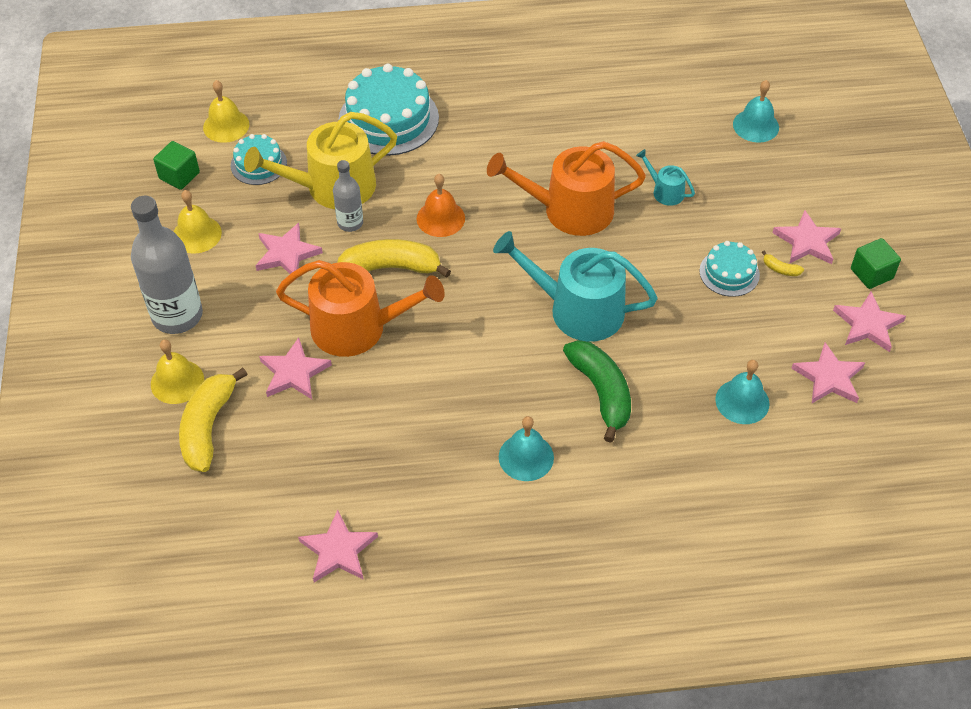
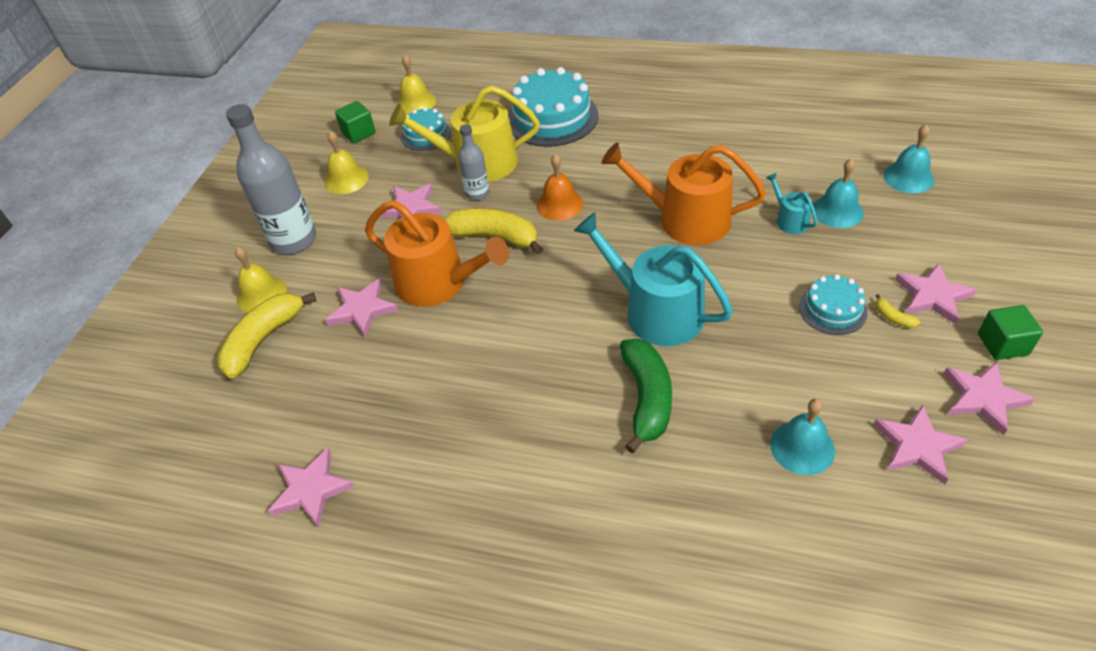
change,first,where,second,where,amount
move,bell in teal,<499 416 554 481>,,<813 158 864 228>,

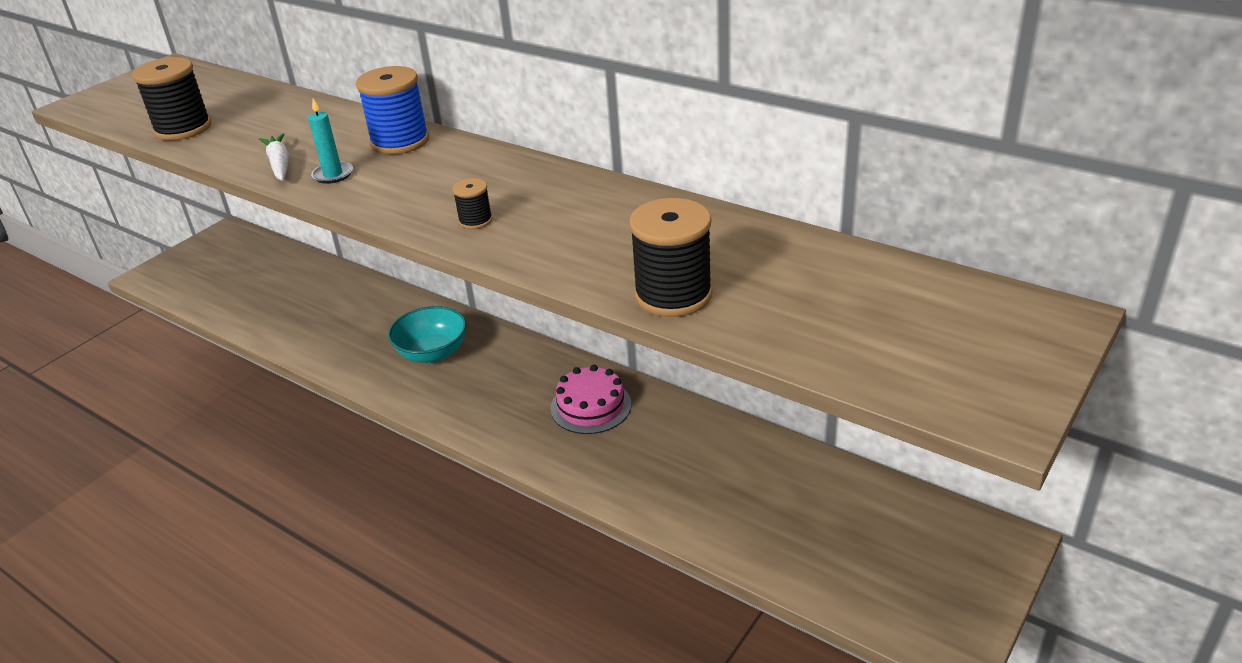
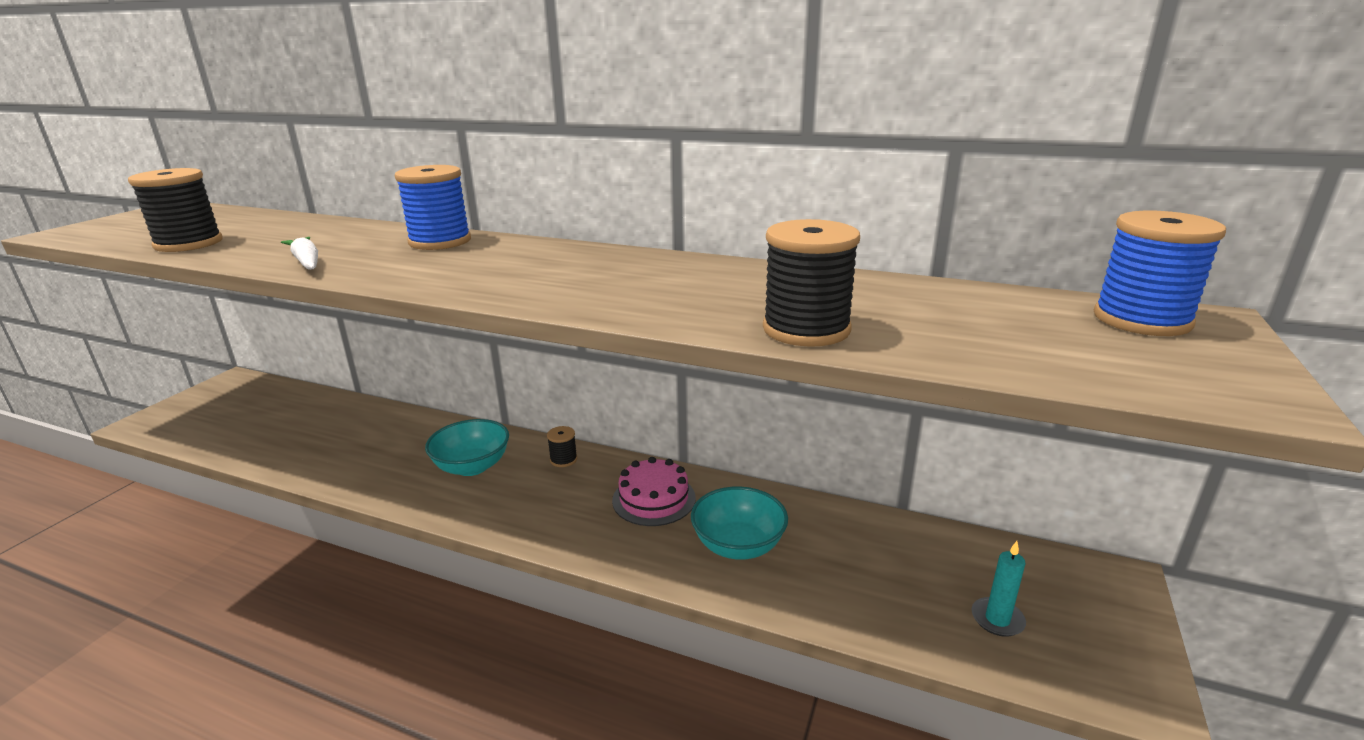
change,first,where,second,where,amount
move,pillar candle in teal,<308 99 353 184>,,<971 541 1026 637>,
move,spool in ebony,<452 178 492 229>,,<547 426 577 467>,
insert,,,spool in royal blue,<1094 211 1226 336>,
insert,,,deep dish in teal,<691 486 788 560>,

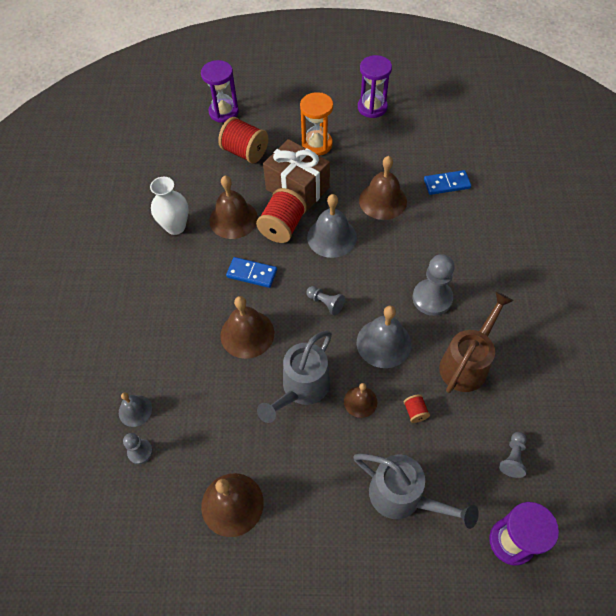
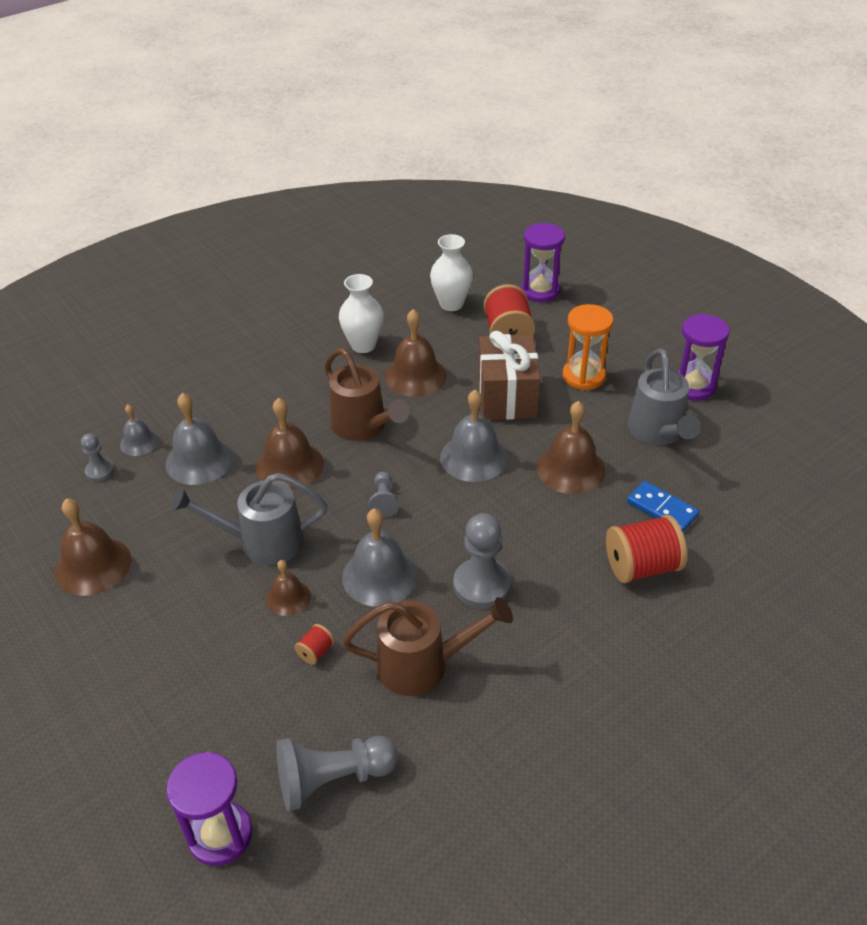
change,first,where,second,where,amount
move,spool in scarlet,<256 188 307 243>,,<606 515 687 584>,
replace,domino piece in royal blue,<226 257 277 288>,watering can in brown,<324 348 409 441>,
resize,chess pawn in gray,<499 432 527 478>,,<276 736 398 811>,x1.81
move,watering can in gray,<353 453 479 529>,,<628 349 700 445>,
insert,,,vase in snow-white,<430 234 473 311>,
insert,,,bell in gray,<165 393 234 485>,

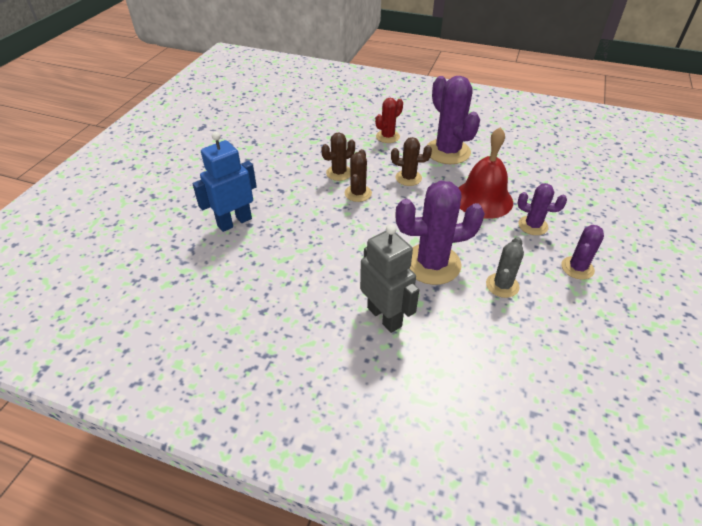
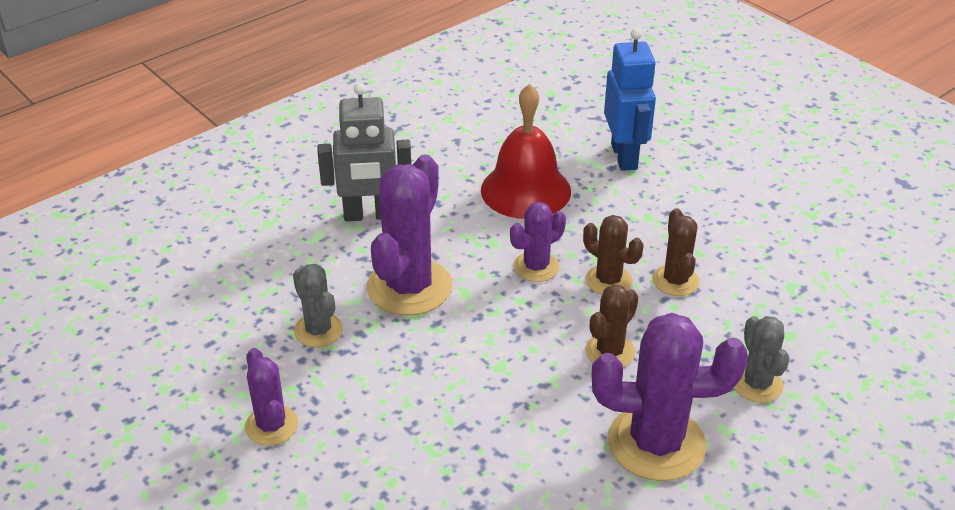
change,first,where,second,where,amount
recolor,cactus in scarlet,<375 98 403 143>,cactus in gray,<734 316 790 403>,
move,bell in scarlet,<458 127 513 219>,,<481 84 571 219>,
move,cactus in violet,<517 184 567 235>,,<510 202 566 282>,

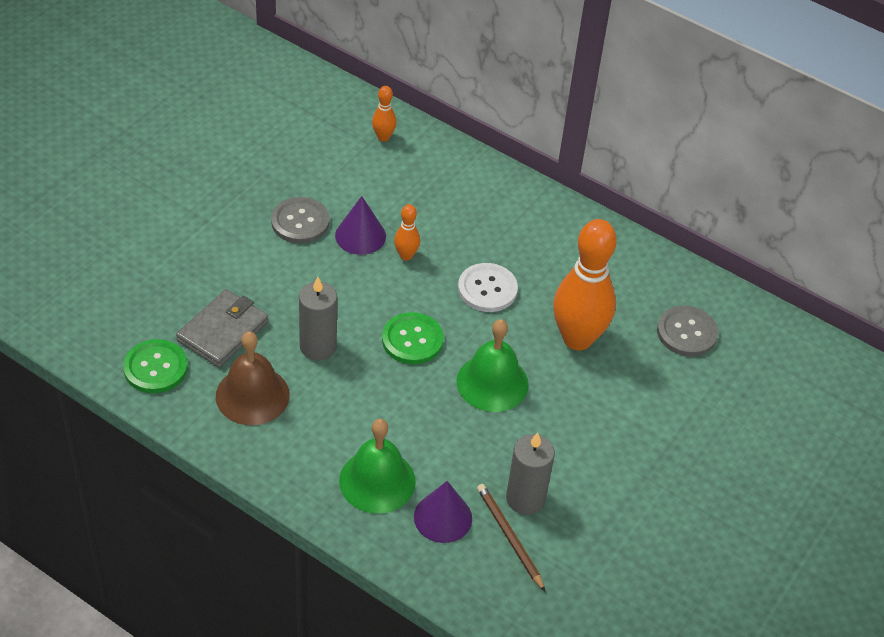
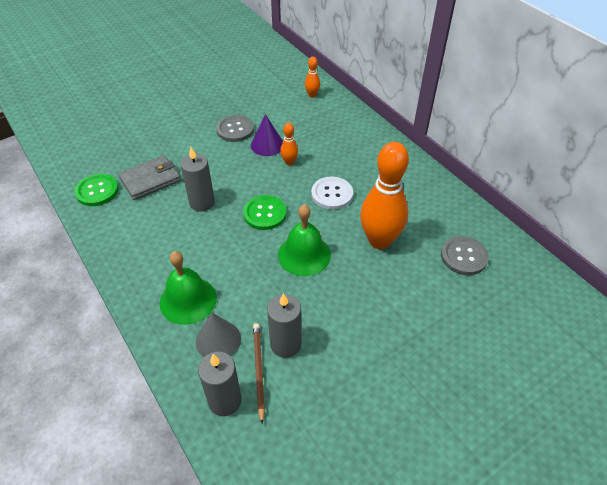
change,first,where,second,where,amount
delete,bell in brown,<216 331 290 425>,,,
recolor,cone shape in violet,<414 481 472 543>,cone shape in gray,<196 313 241 357>,
insert,,,pillar candle in gray,<198 352 242 416>,

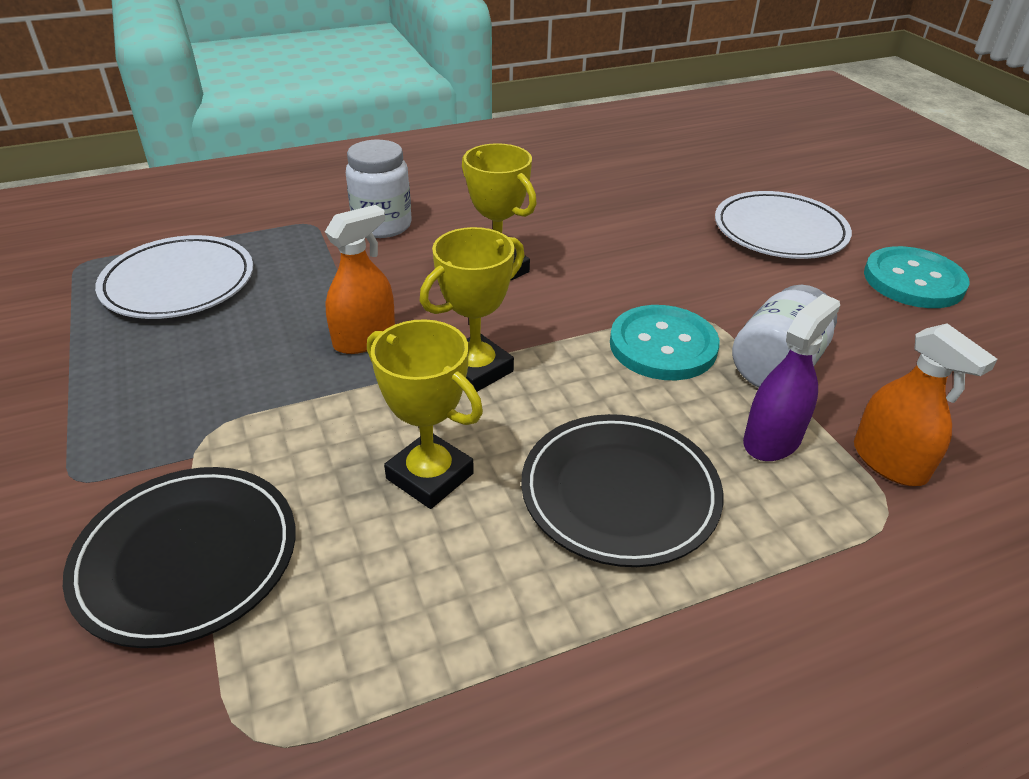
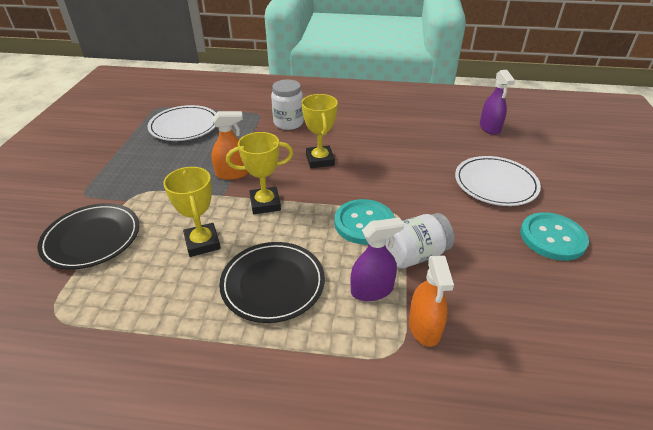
change,first,where,second,where,amount
insert,,,sprayer in violet,<480 70 515 135>,

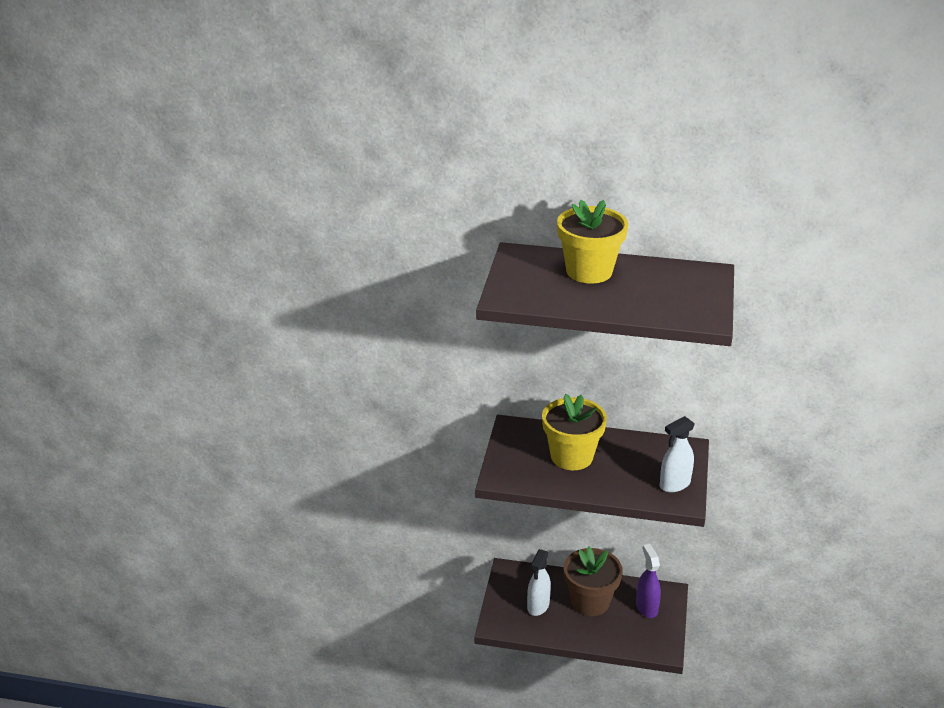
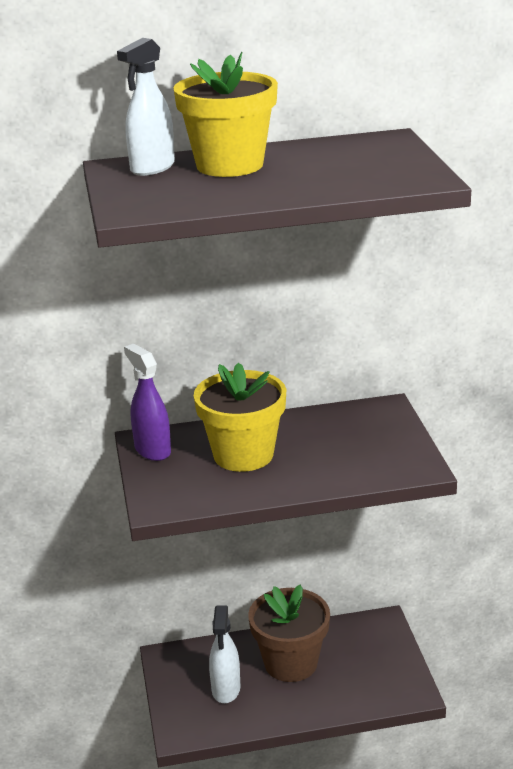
change,first,where,second,where,amount
move,sprayer in snow-white,<660 416 695 492>,,<117 38 175 176>,
move,sprayer in violet,<636 544 661 618>,,<124 344 171 461>,

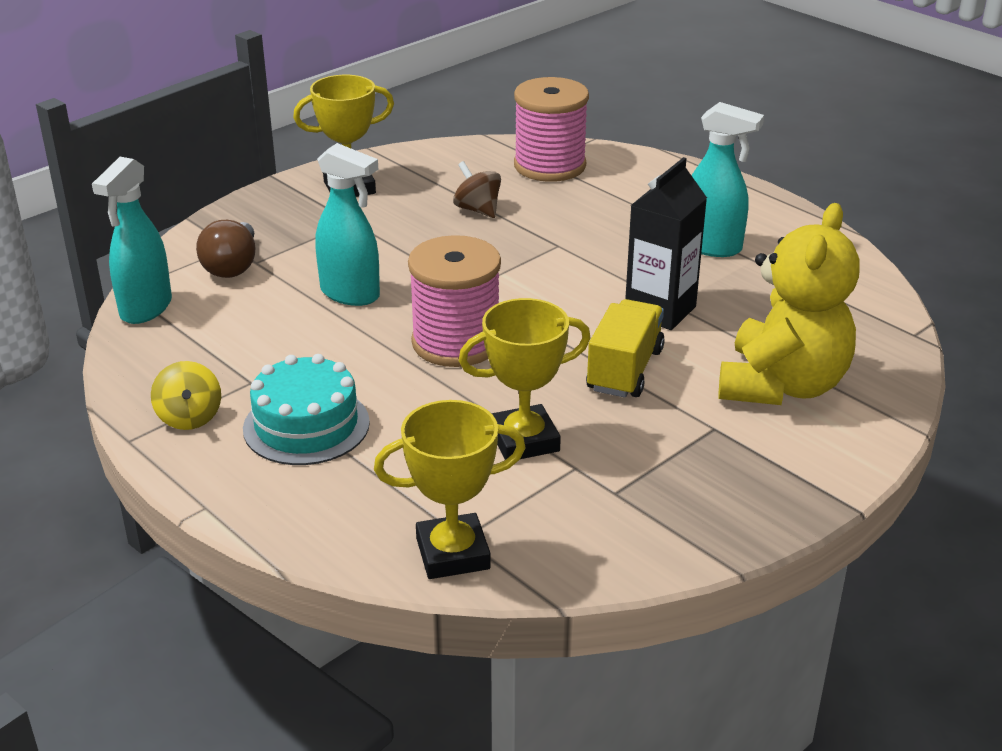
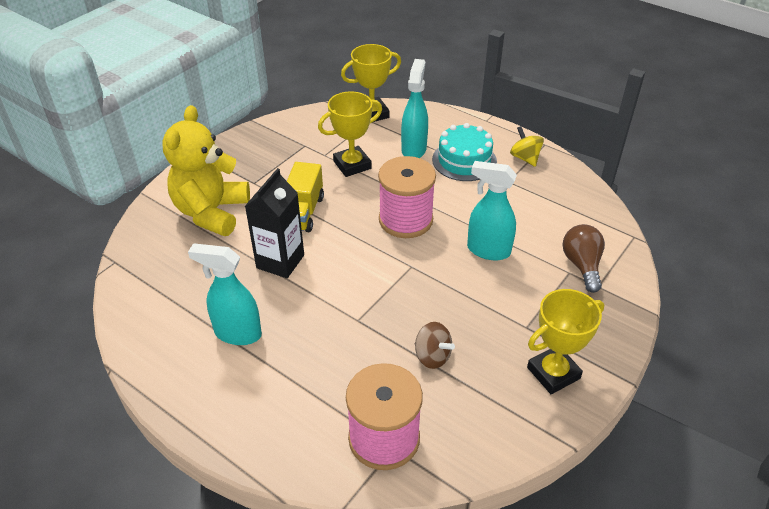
change,first,where,second,where,amount
move,sprayer in teal,<92 157 172 324>,,<401 59 428 158>,

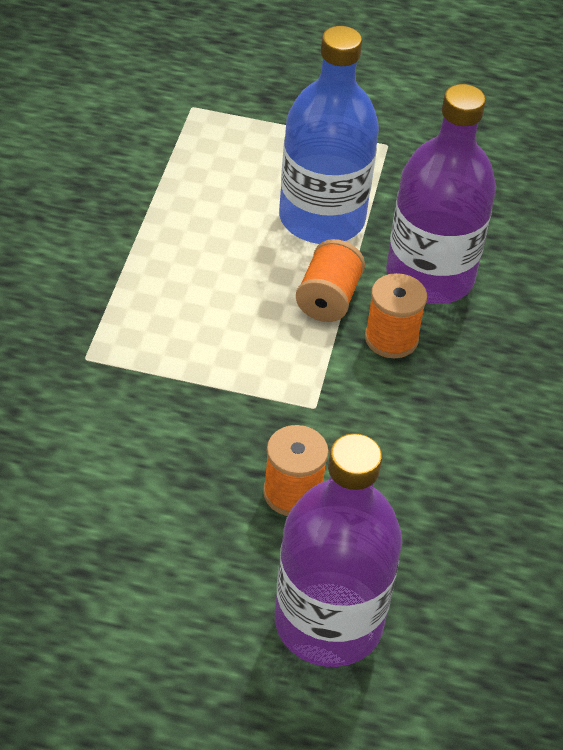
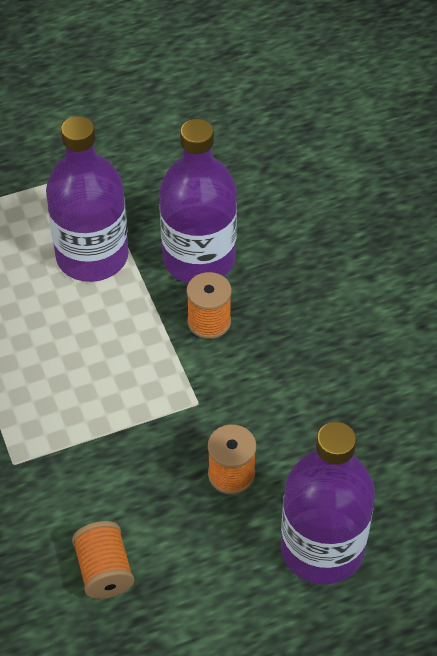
change,first,where,second,where,amount
recolor,flask in royal blue,<279 26 379 244>,flask in violet,<46 116 129 282>,
move,spool in orange,<296 239 365 322>,,<72 521 134 599>,

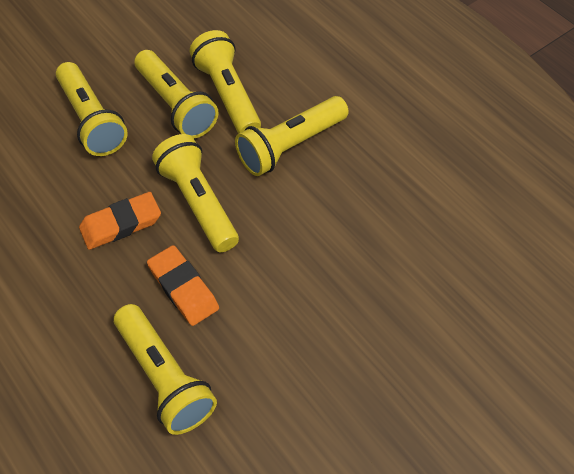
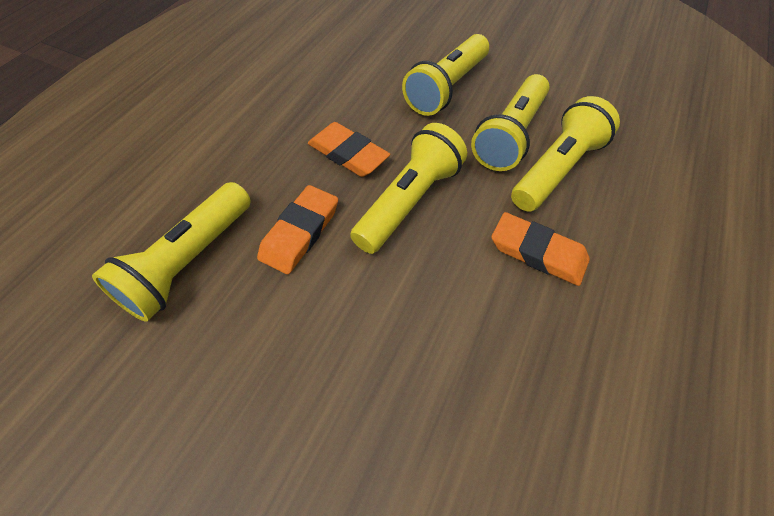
change,first,where,second,where,amount
replace,flashlight in yellow,<235 96 349 176>,pencil eraser in orange,<492 212 590 286>,

